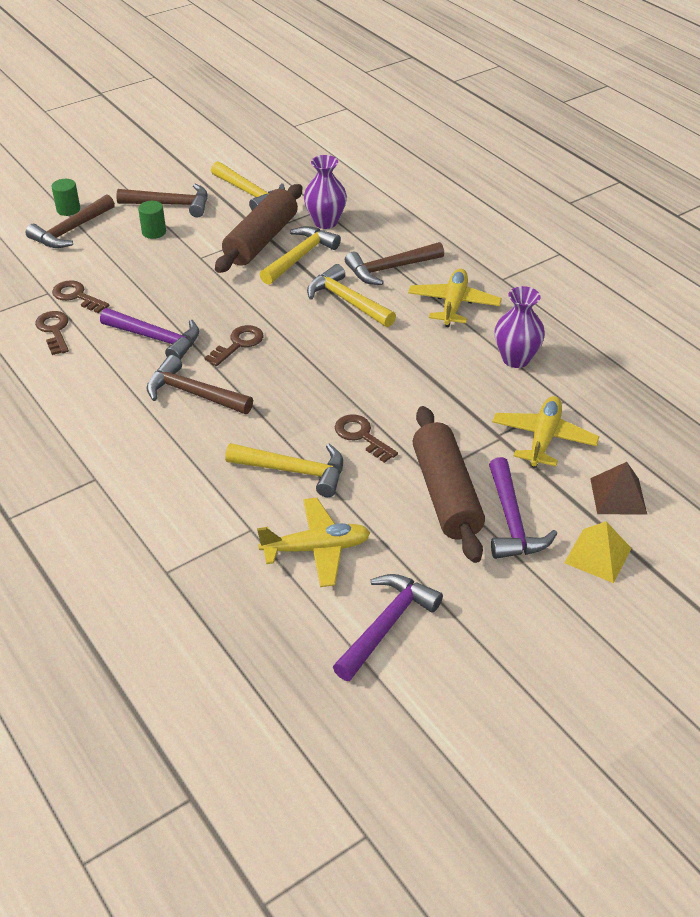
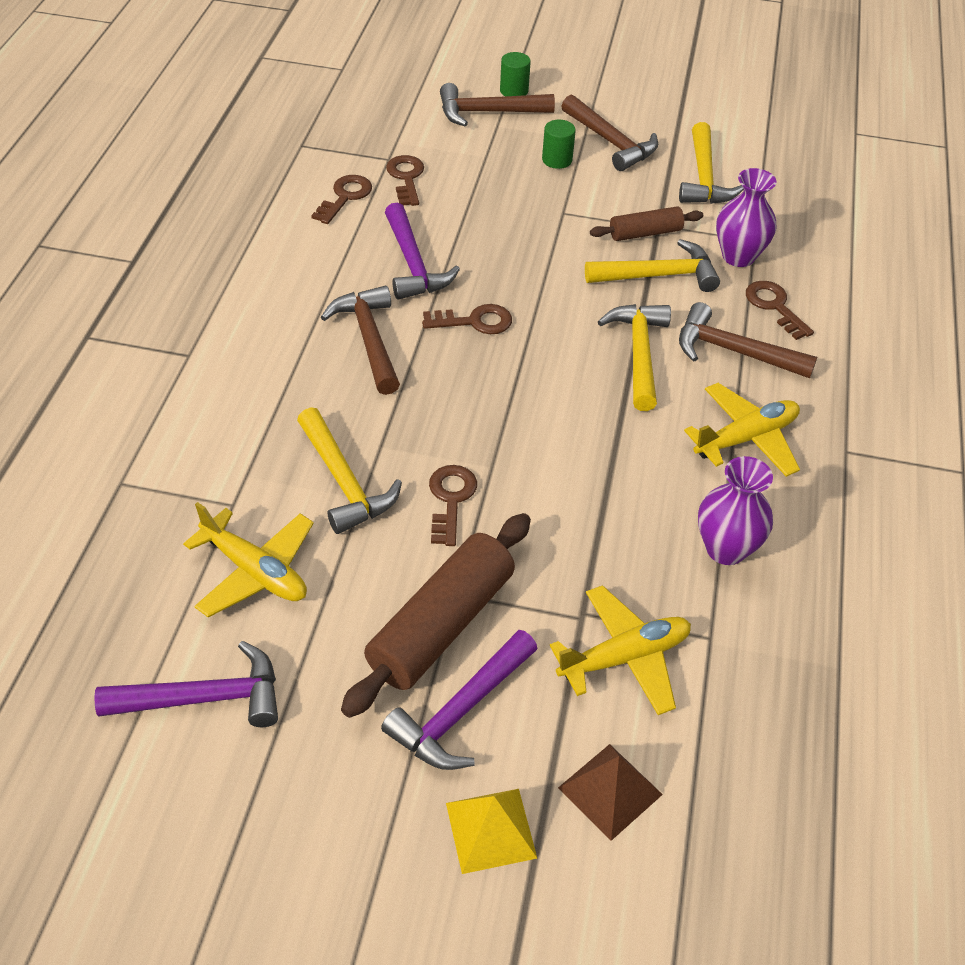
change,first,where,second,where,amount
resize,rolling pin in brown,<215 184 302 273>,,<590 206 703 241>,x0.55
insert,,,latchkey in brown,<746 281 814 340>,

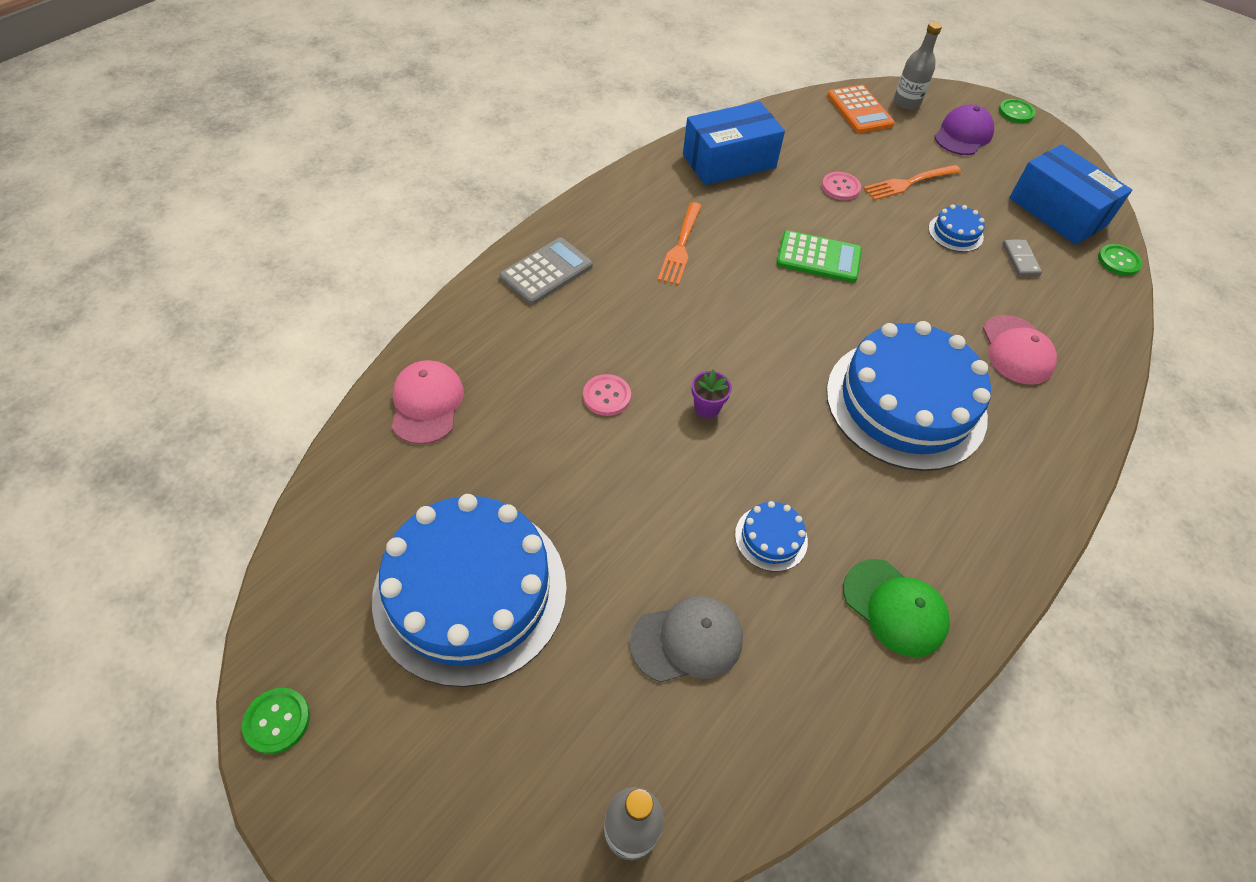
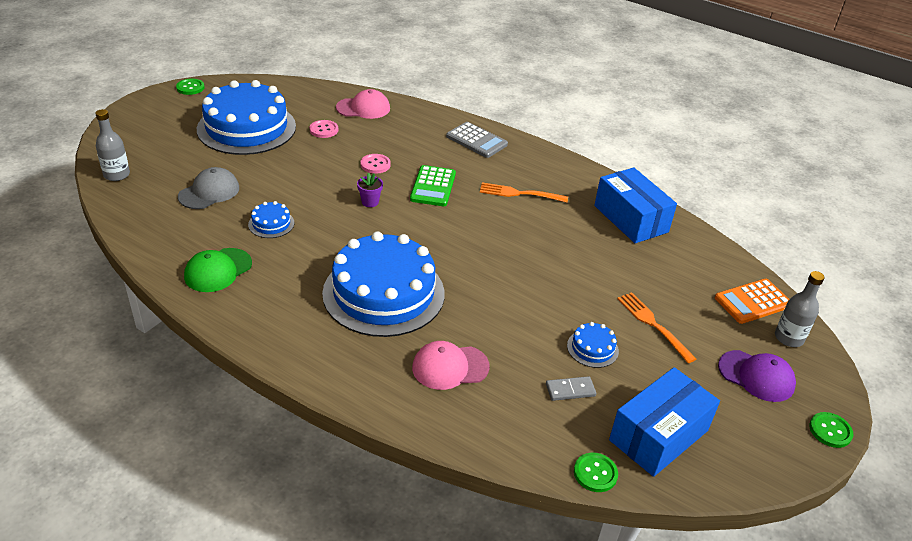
change,first,where,second,where,amount
move,sewing button in rose-pink,<822 172 861 200>,,<309 120 338 138>,
move,pocket calculator in emerald,<776 230 862 283>,,<410 165 456 206>,
rotate,baseball cap in gray,<630 596 743 683>,,<178 167 239 209>,120 degrees counterclockwise

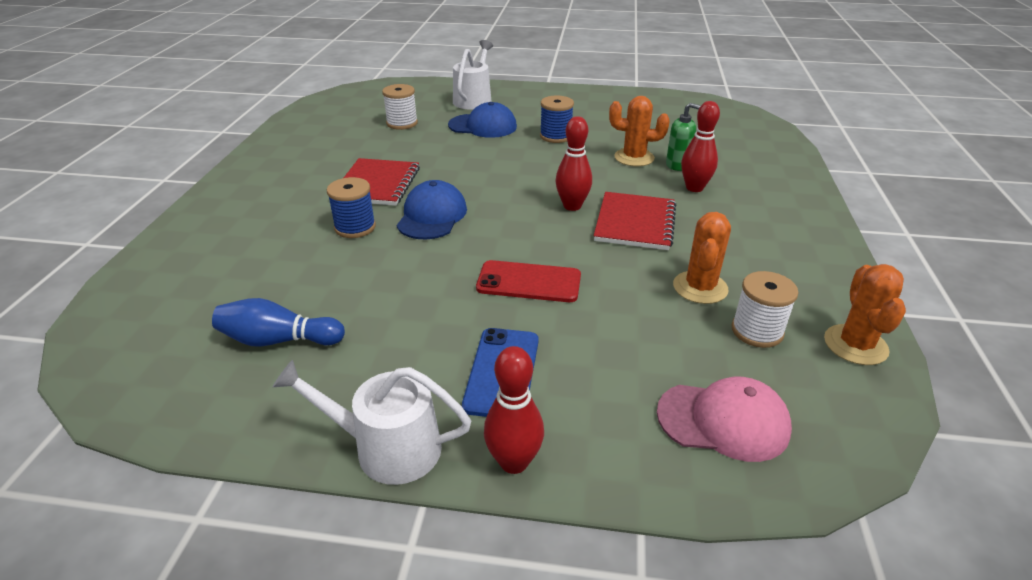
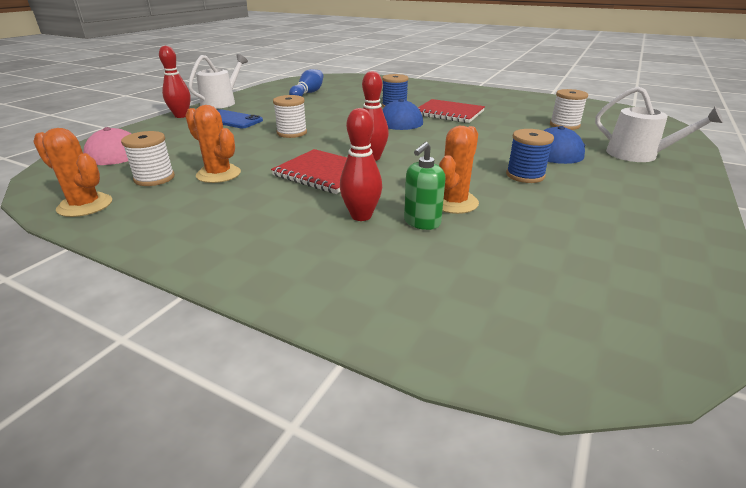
change,first,where,second,where,amount
replace,phone in scarlet,<476 260 581 302>,spool in snow-white,<273 95 307 138>,

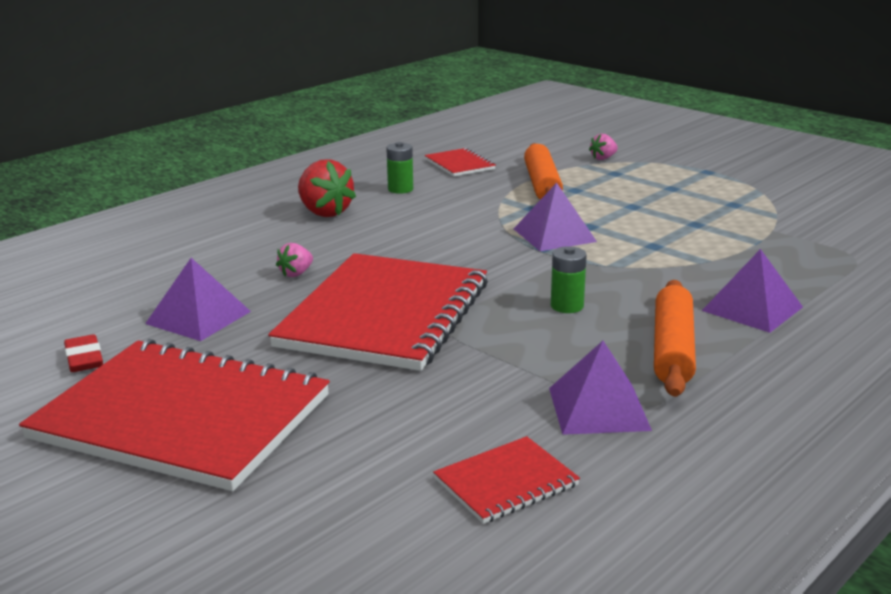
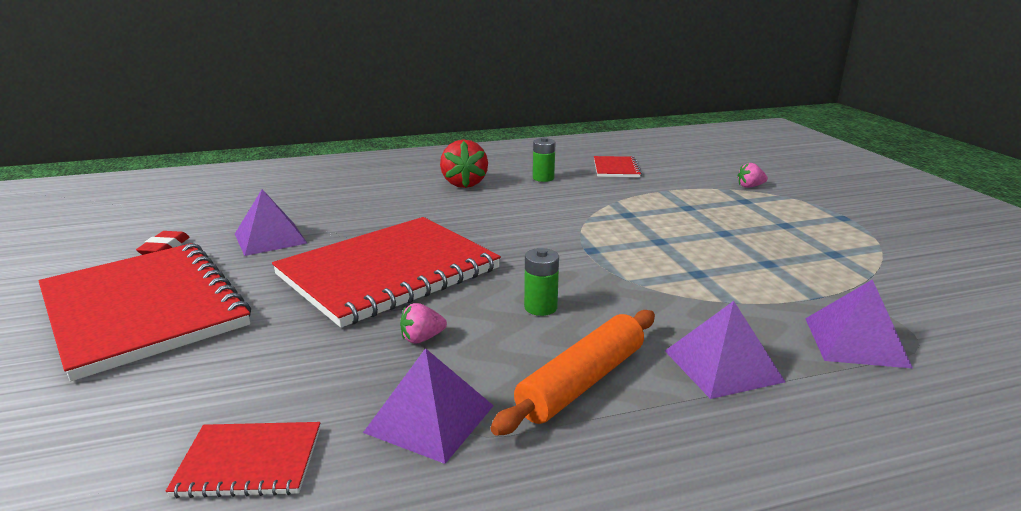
change,first,where,second,where,amount
delete,rolling pin in orange,<524 143 563 200>,,,
move,solid pyramid in violet,<514 183 597 251>,,<805 279 913 369>,
move,strawberry in rose-pink,<276 243 313 277>,,<400 303 447 343>,

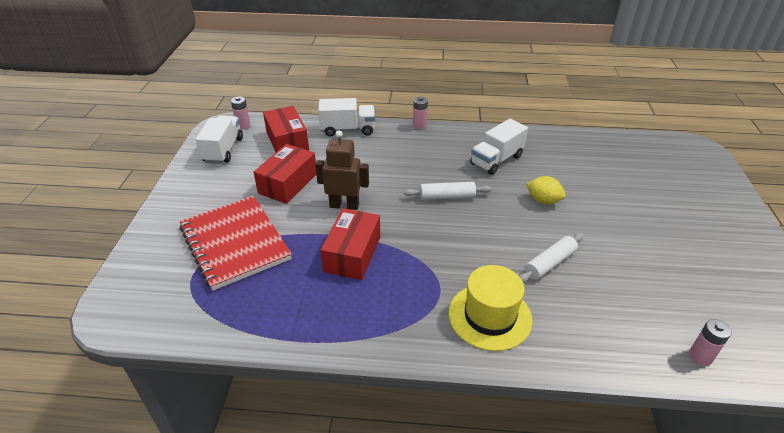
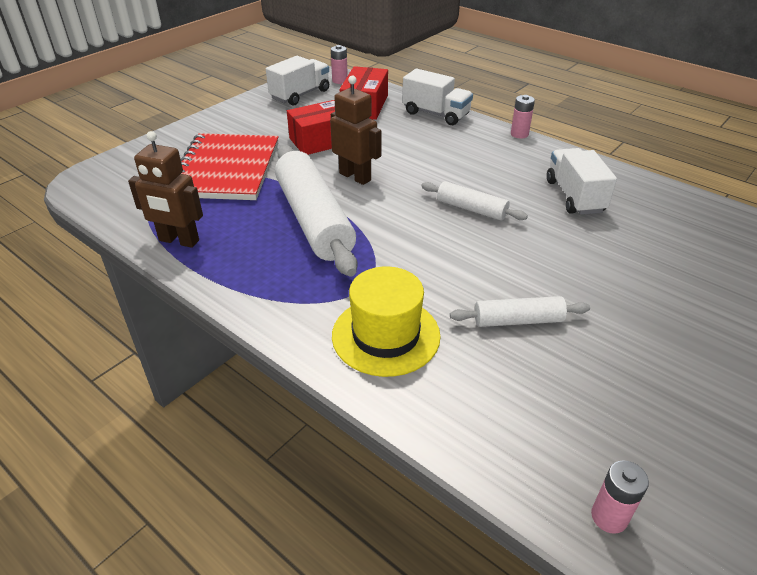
change,first,where,second,where,amount
rotate,truck in snow-white,<470 119 528 175>,,<547 148 617 215>,90 degrees clockwise
delete,citrus fruit in yellow,<526 176 566 204>,,,
replace,parcel in scarlet,<320 208 380 280>,rolling pin in snow-white,<275 145 357 277>,
insert,,,robot figure in brown,<128 131 203 248>,

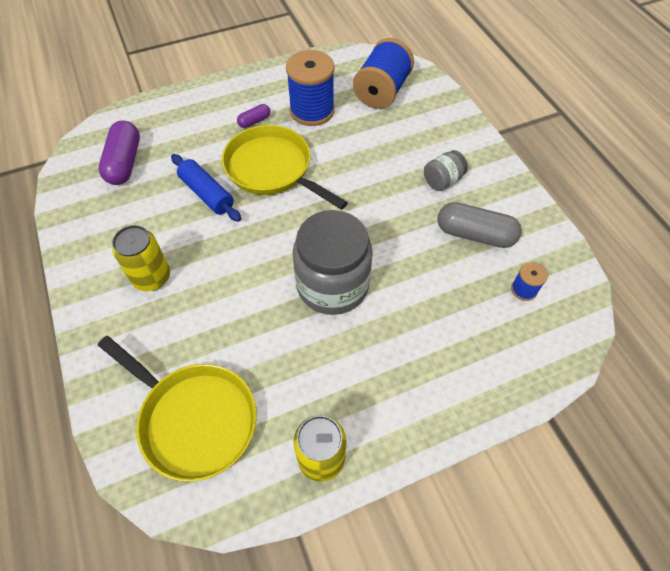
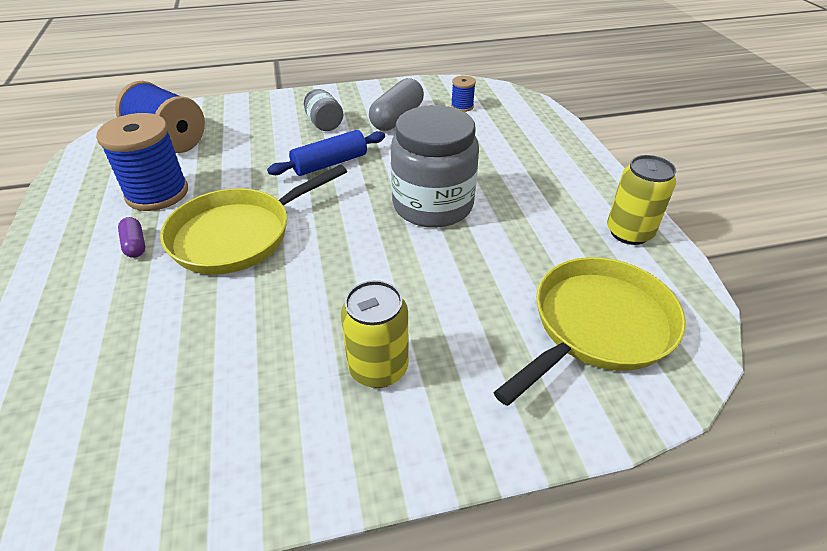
change,first,where,second,where,amount
delete,pill in violet,<99 121 140 185>,,,
move,rolling pin in royal blue,<171 154 241 222>,,<267 130 385 176>,

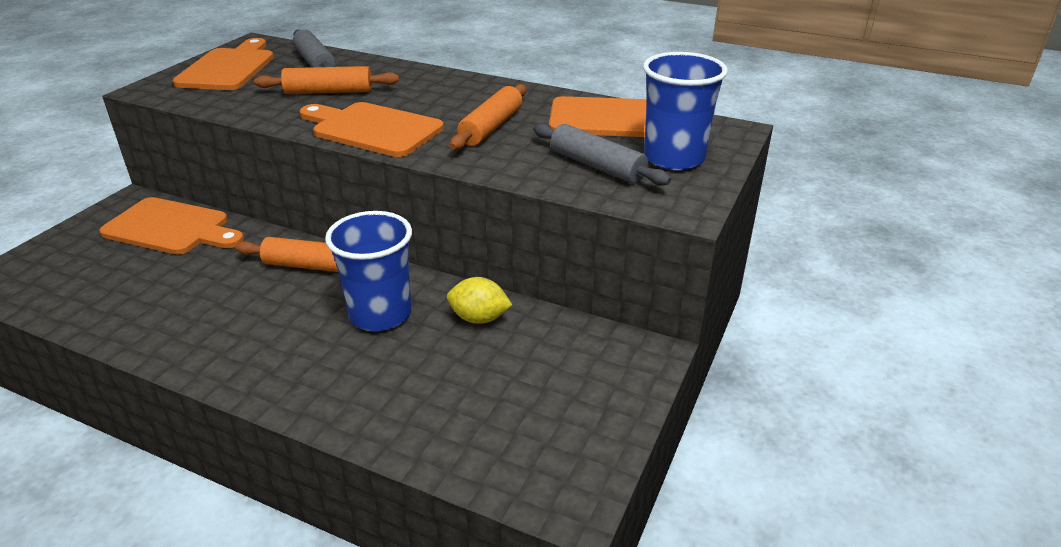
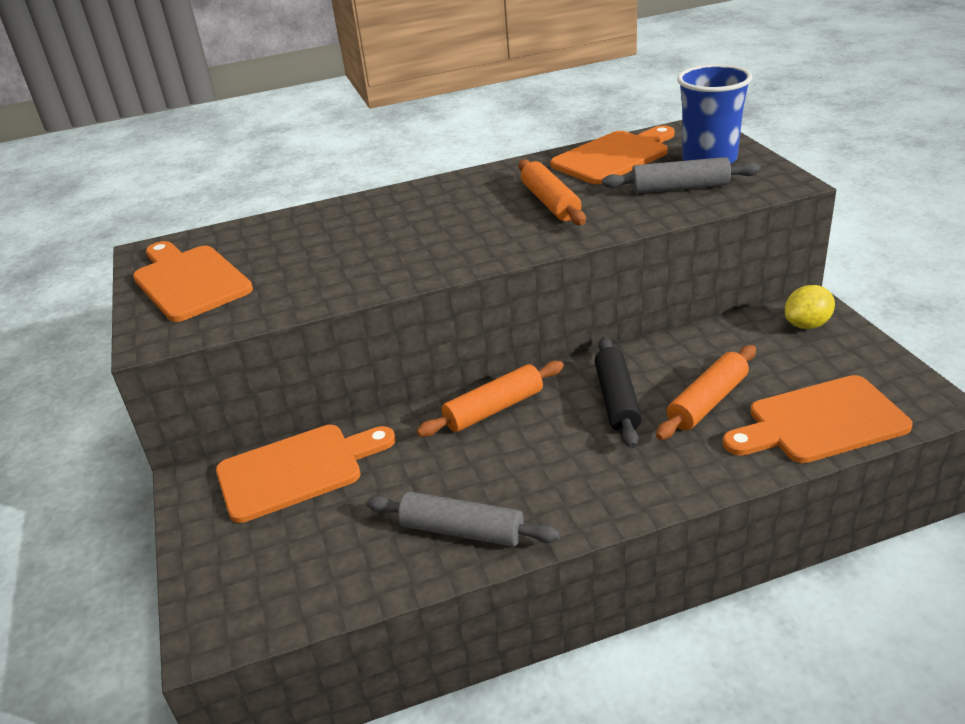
change,first,where,second,where,amount
move,rolling pin in gray,<293 29 336 67>,,<367 492 560 547>,
move,rolling pin in orange,<254 66 399 94>,,<656 345 756 440>,
move,bread board in orange,<300 102 444 157>,,<723 375 913 463>,
replace,tumbler in royal blue,<325 211 412 331>,rolling pin in ebony,<595 337 642 449>,
move,citrus fruit in yellow,<447 277 512 324>,,<785 285 835 329>,

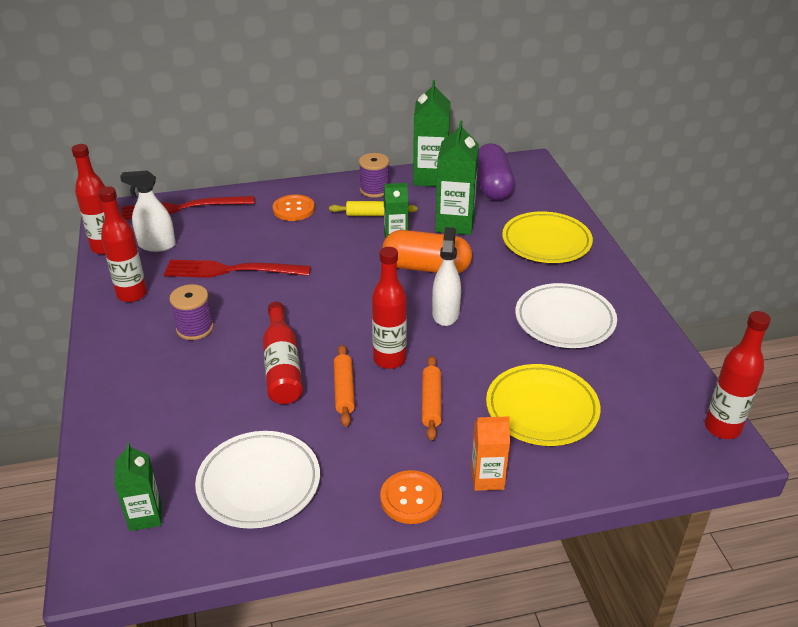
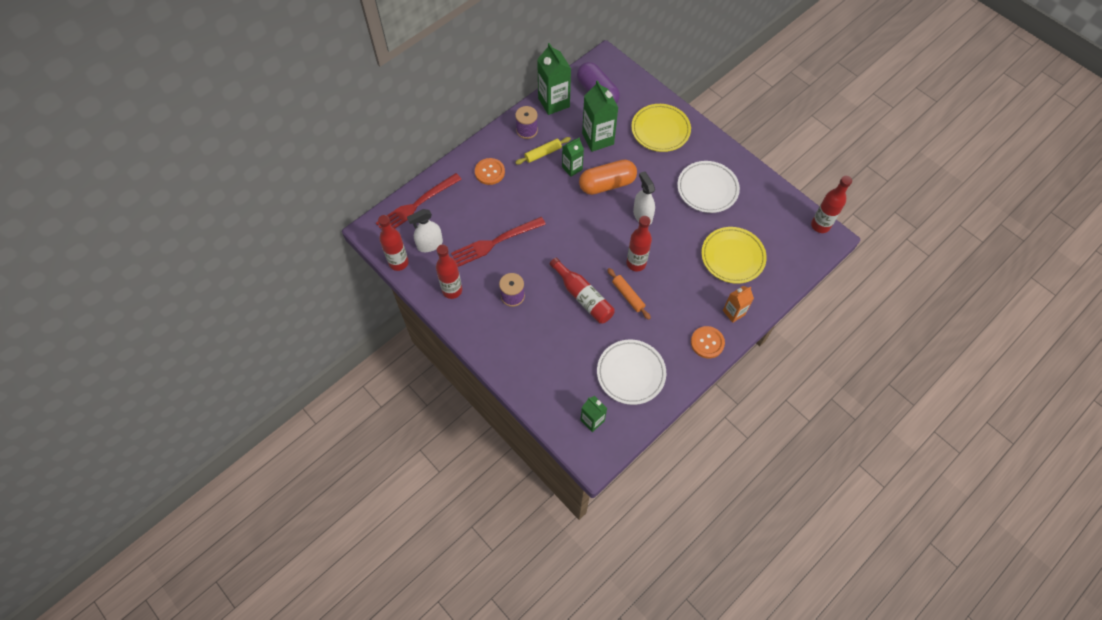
change,first,where,second,where,amount
delete,rolling pin in orange,<422 356 442 441>,,,

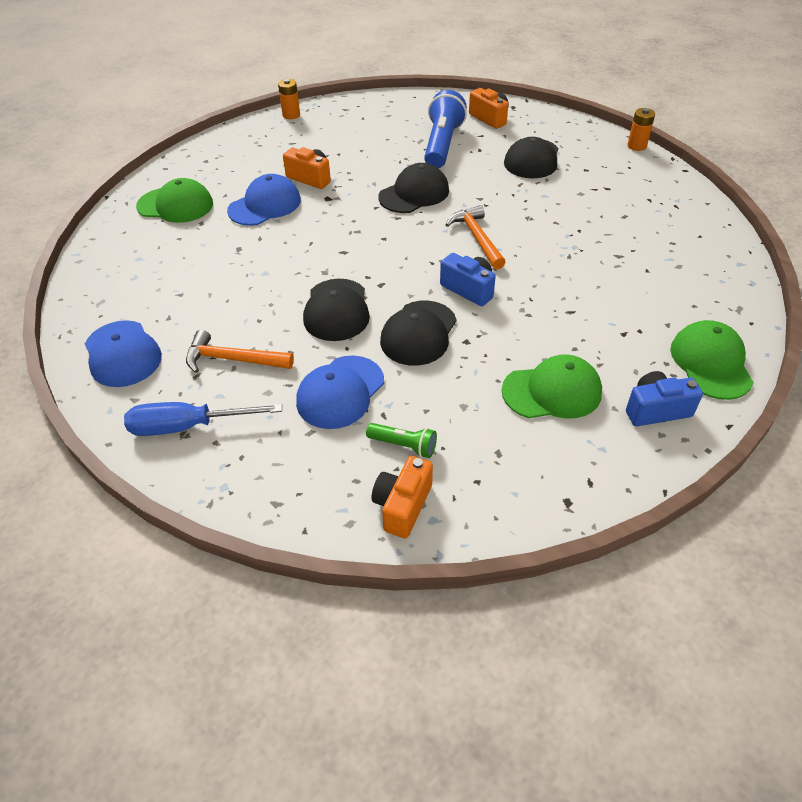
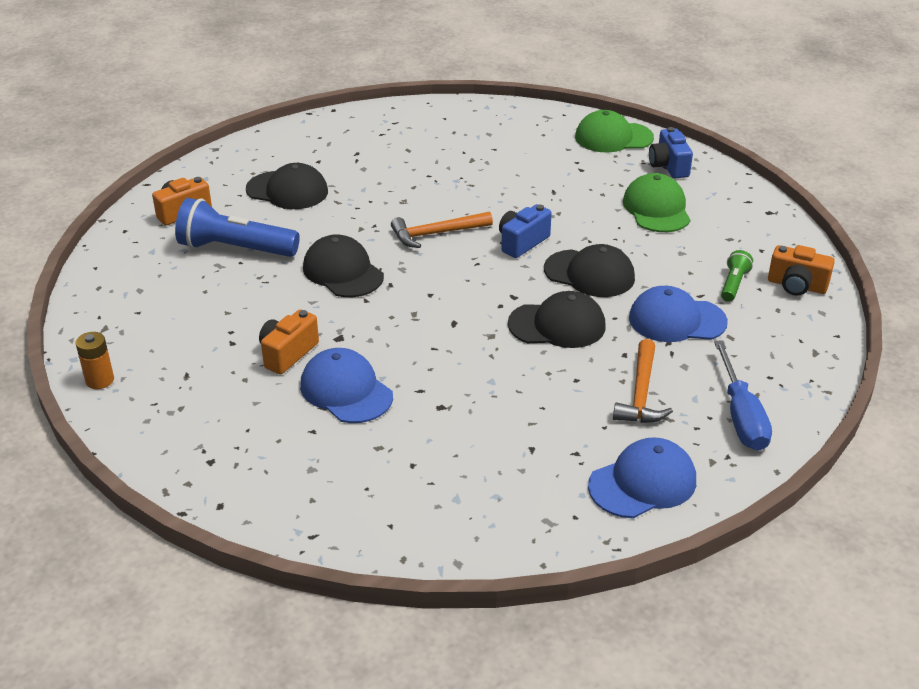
change,first,where,second,where,amount
delete,AA battery in orange,<627 108 655 151>,,,
delete,baseball cap in emerald,<136 178 213 223>,,,
rotate,baseball cap in royal blue,<296 355 384 429>,,<629 286 728 342>,150 degrees clockwise

